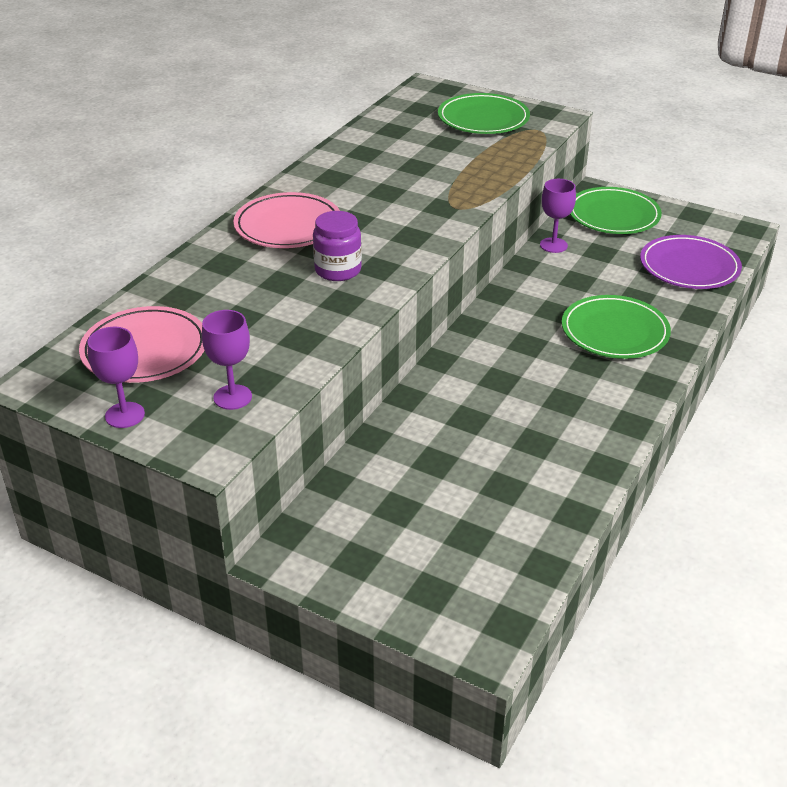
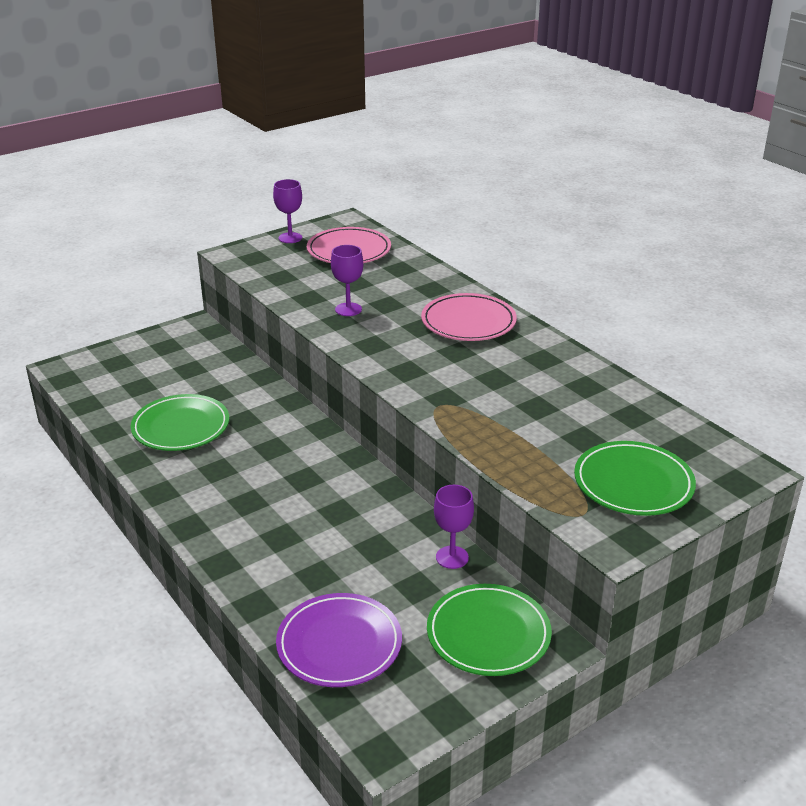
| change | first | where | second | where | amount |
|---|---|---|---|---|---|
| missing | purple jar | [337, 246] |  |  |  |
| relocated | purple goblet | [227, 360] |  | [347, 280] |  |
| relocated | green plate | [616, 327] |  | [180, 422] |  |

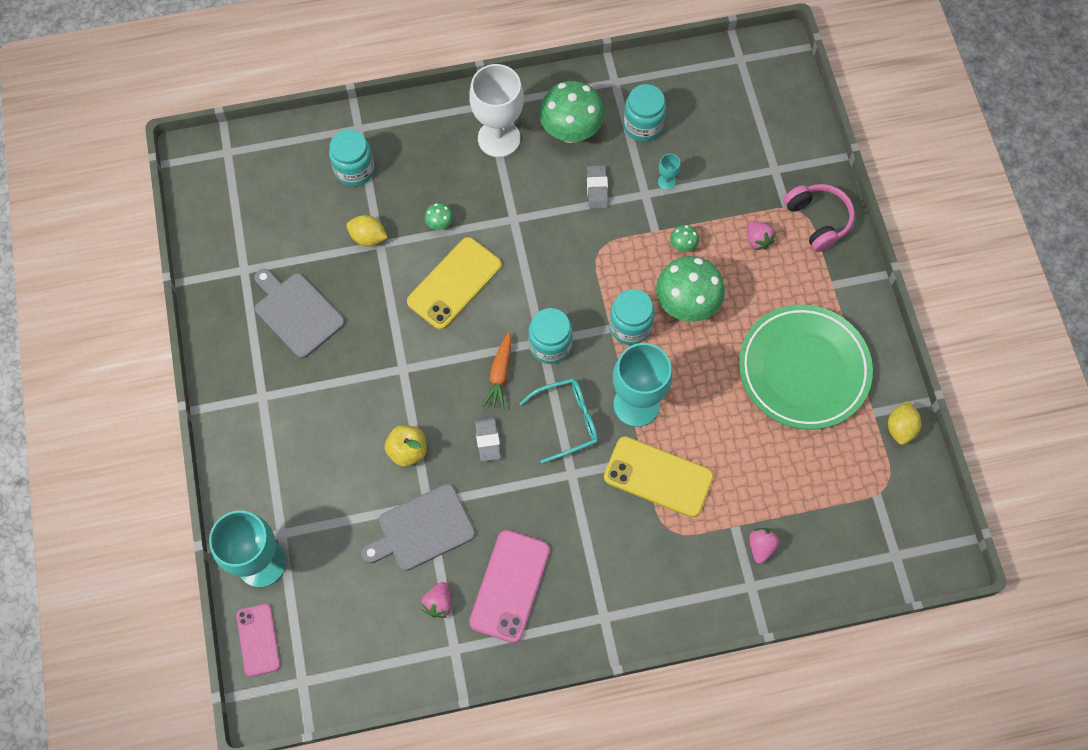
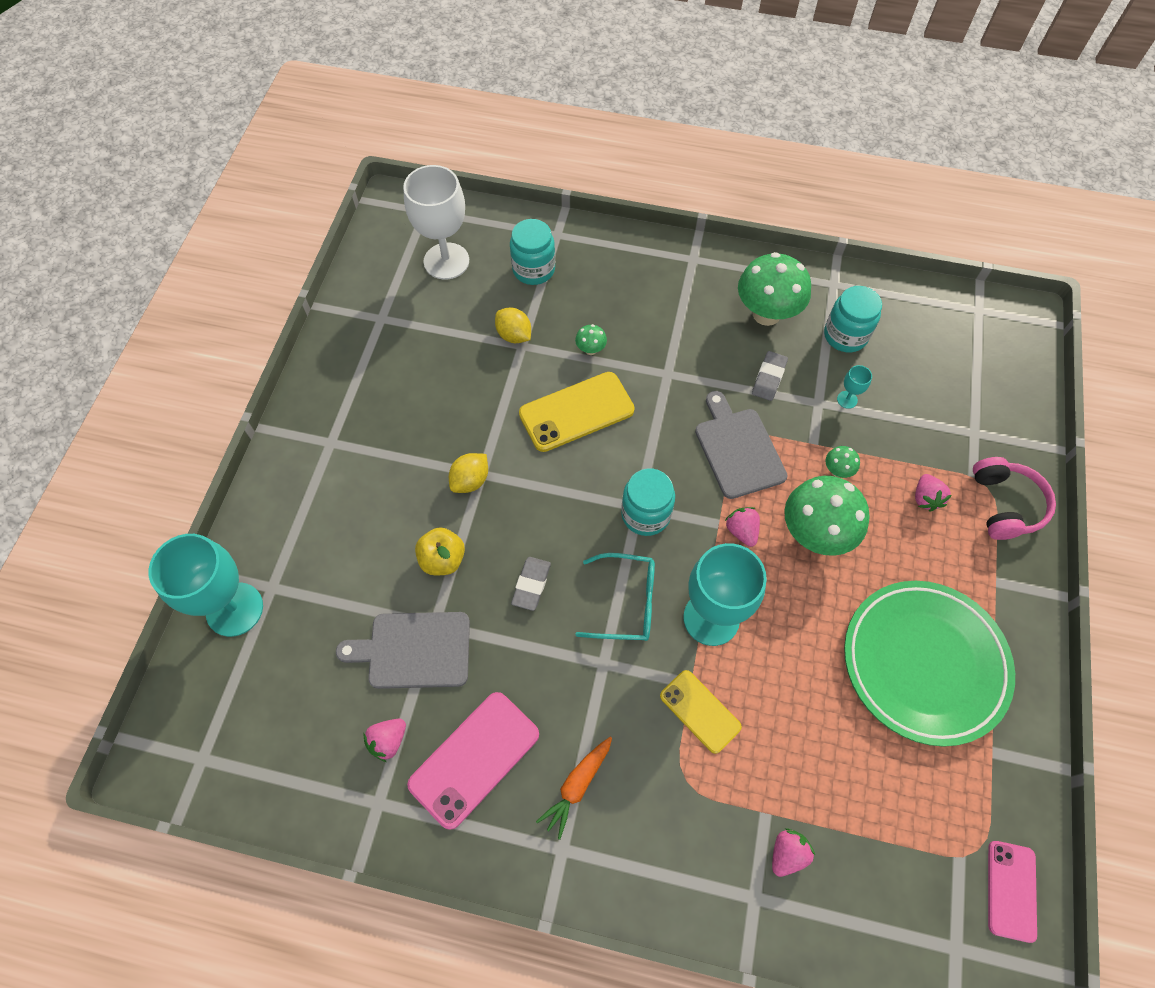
| change | first | where | second | where | amount |
|---|---|---|---|---|---|
| relocated | pink phone | [258, 640] |  | [1012, 892] |  |
| relocated | grey cutting board | [299, 313] |  | [741, 445] |  |
| relocated | white goblet | [496, 110] |  | [436, 222] |  |
| relocated | orange carrot | [497, 371] |  | [574, 788] |  |
| relocated | yellow lemon | [904, 423] |  | [468, 473] |  |
| exchanged | turquoise jar | [632, 317] | pink strawberry | [742, 527] |  |
| size | yellow phone | [659, 476] |  | [701, 712] | x0.63 |

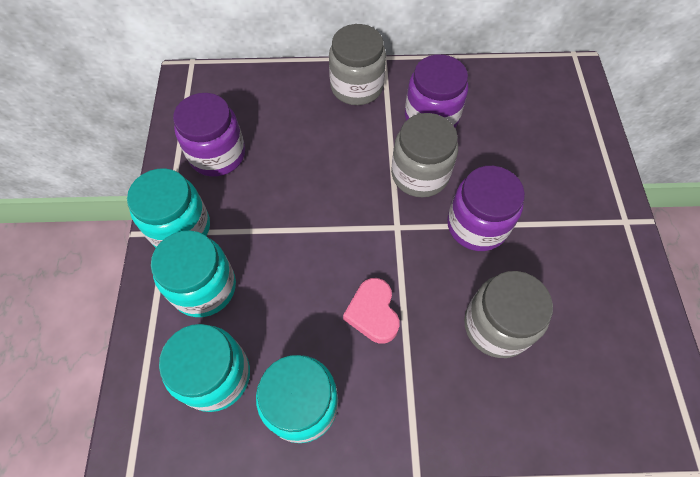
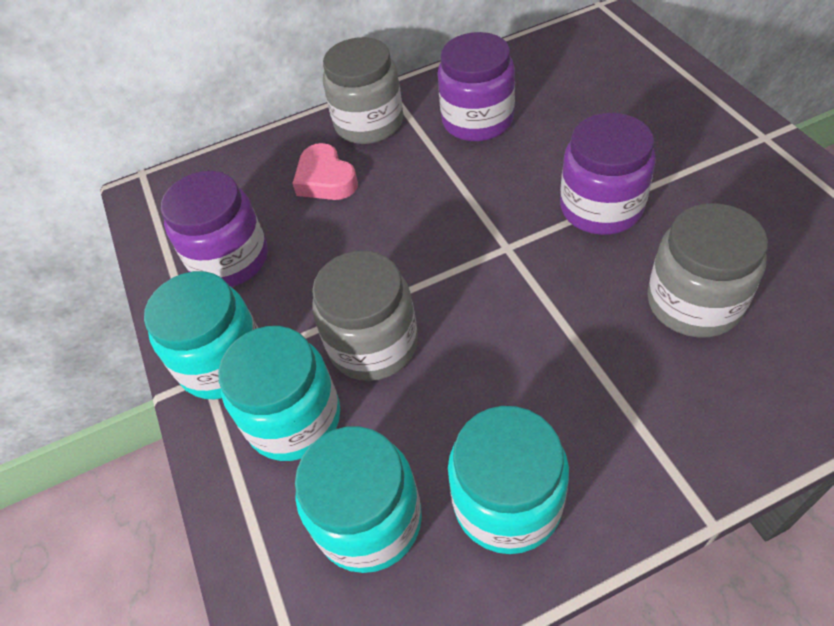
| change | first | where | second | where | amount |
|---|---|---|---|---|---|
| relocated | pink heart | [371, 311] |  | [325, 171] |  |
| relocated | grey jar | [424, 155] |  | [365, 316] |  |

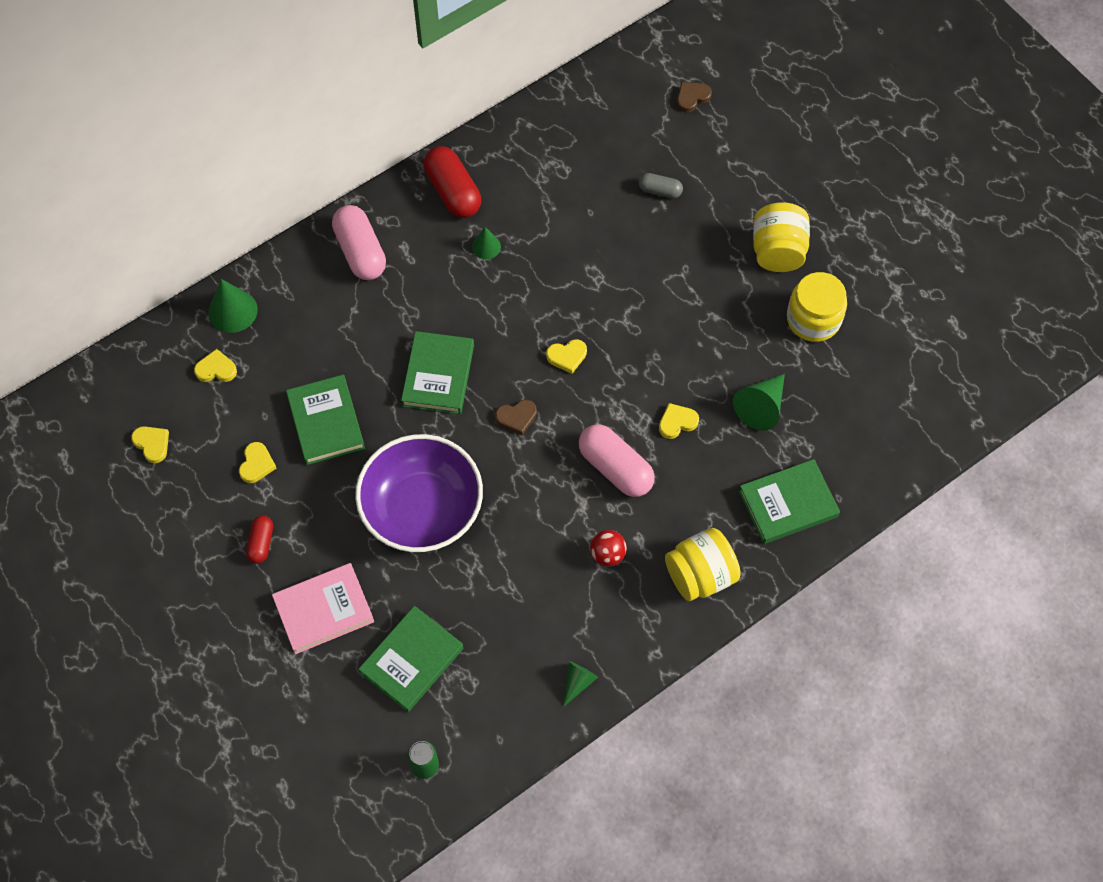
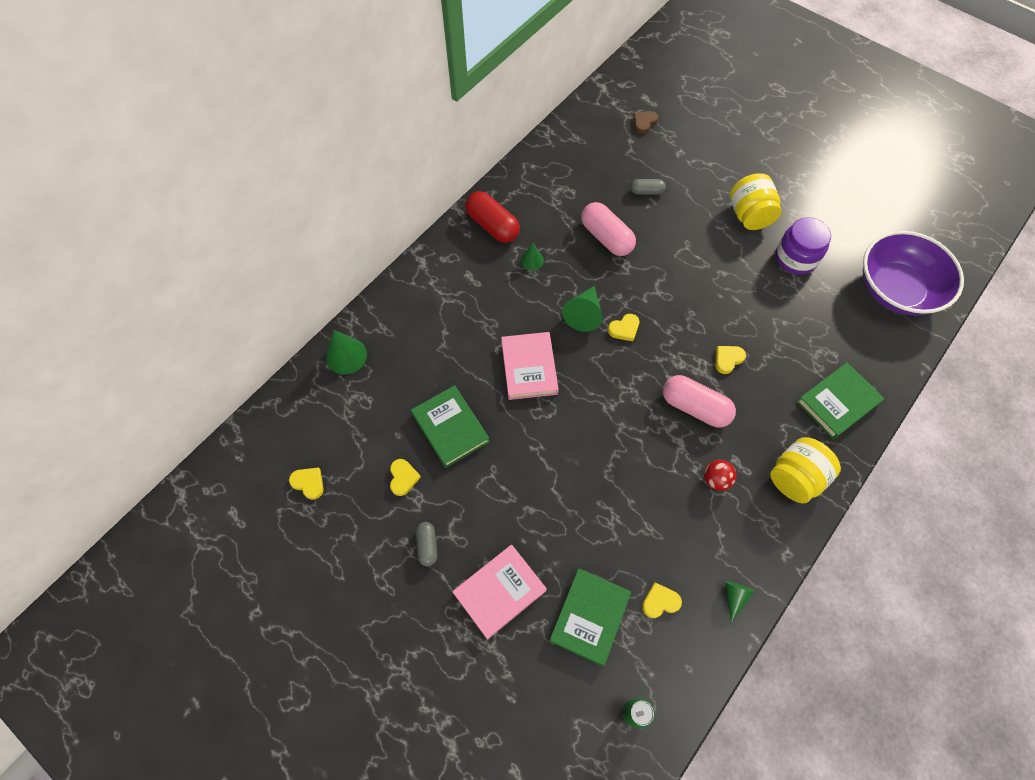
| change | first | where | second | where | amount |
|---|---|---|---|---|---|
| missing | brown heart | [516, 417] |  |  |  |
| relocated | yellow heart | [215, 365] |  | [662, 600] |  |
| relocated | pink capsule | [359, 242] |  | [608, 229] |  |
| relocated | purple bowl | [419, 493] |  | [913, 273] |  |
| relocated | green cone | [759, 402] |  | [582, 309] |  |
| colour | red capsule | [259, 539] | grey capsule | [426, 544] |  |
| colour | green book | [437, 372] | pink book | [530, 366] |  |
| colour | yellow jar | [817, 307] | purple jar | [803, 246] |  |

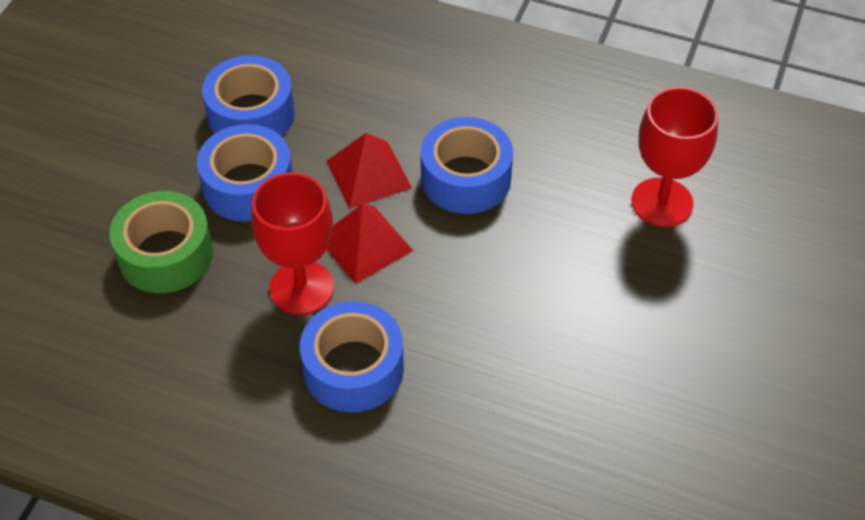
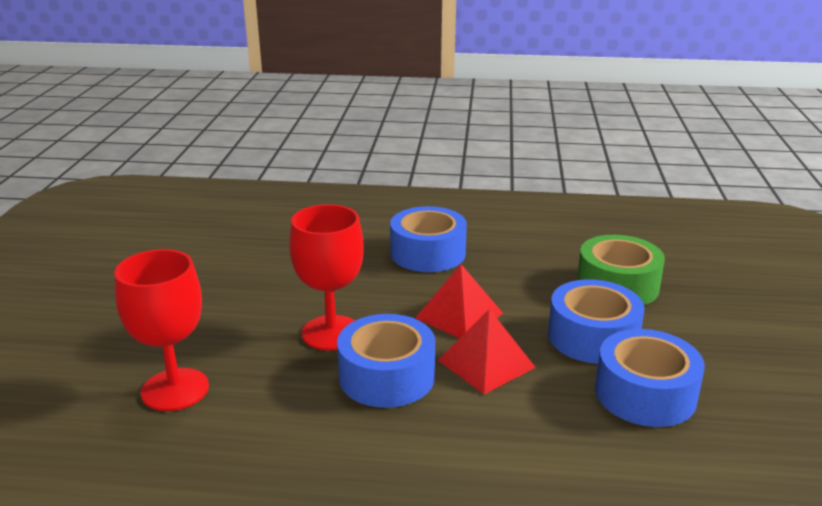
| change | first | where | second | where | amount |
|---|---|---|---|---|---|
| relocated | red goblet | [292, 244] |  | [326, 277] |  |

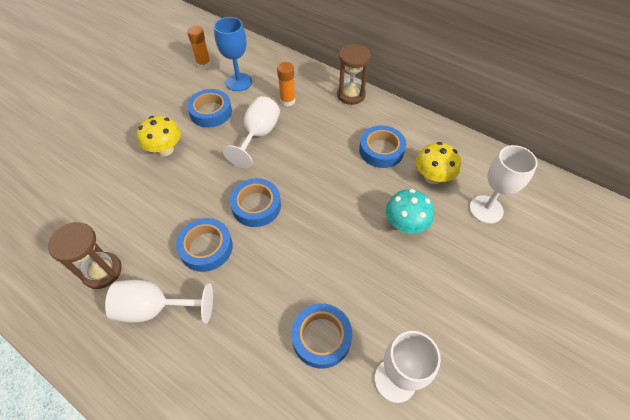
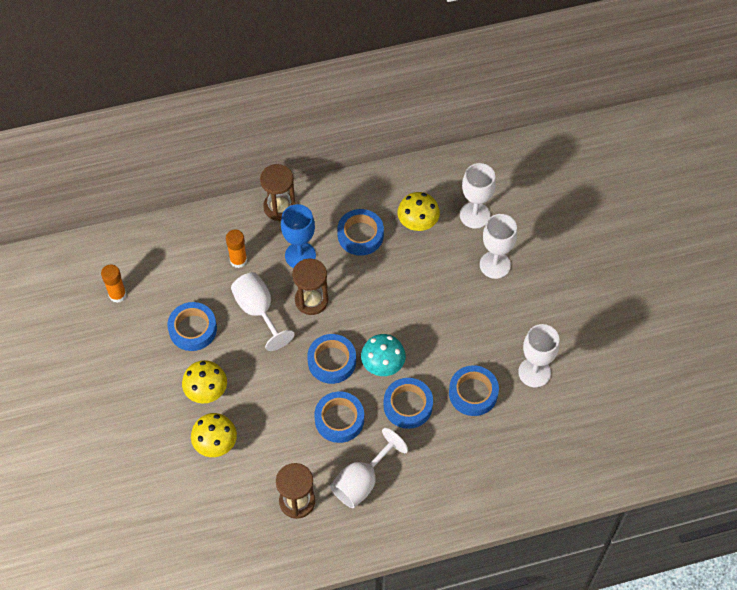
| change | first | where | second | where | amount |
|---|---|---|---|---|---|
| appeared |  |  | yellow mushroom | [214, 435] |  |
| appeared |  |  | brown hourglass | [310, 287] |  |
| appeared |  |  | blue tape | [408, 403] |  |
| appeared |  |  | white goblet | [498, 246] |  |
| relocated | blue goblet | [233, 54] |  | [298, 236] |  |
| relocated | turquoise mushroom | [410, 211] |  | [383, 355] |  |

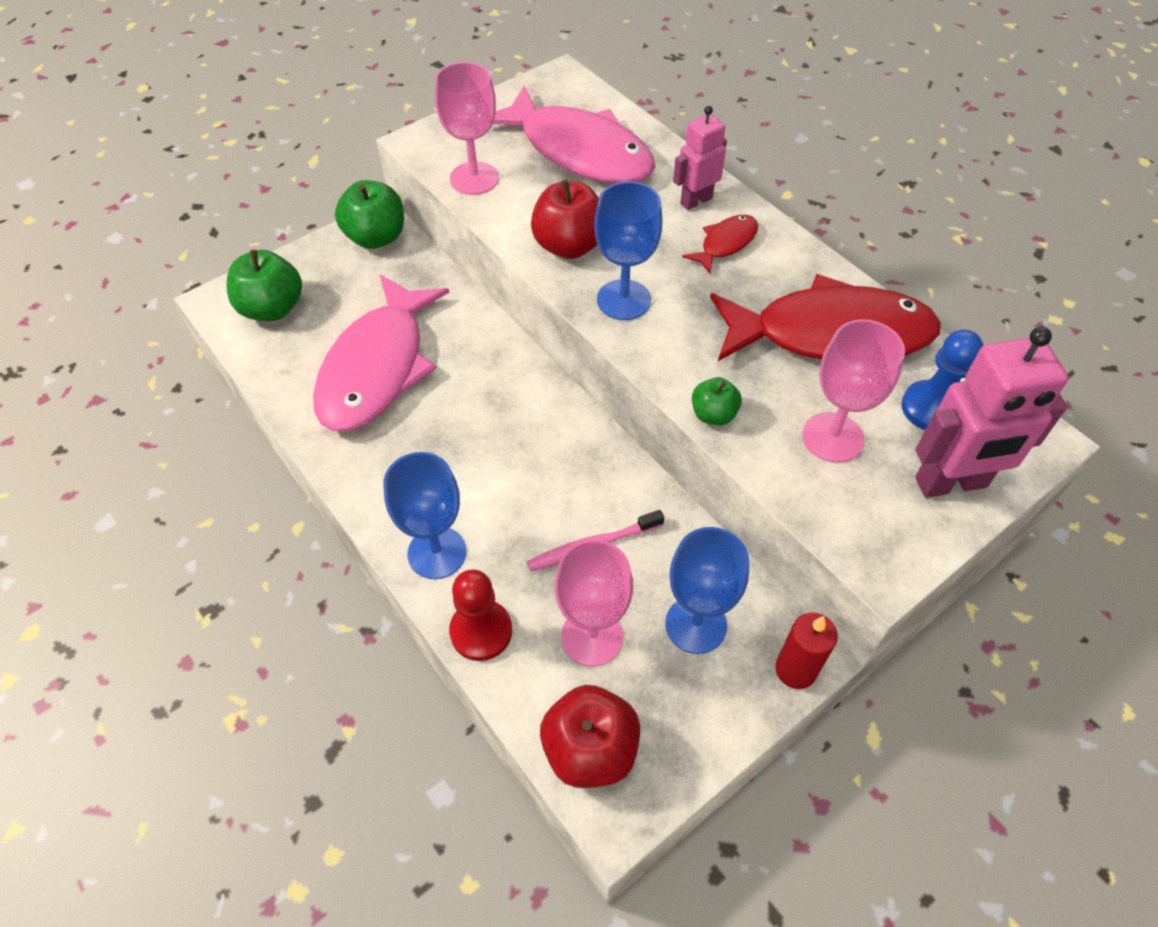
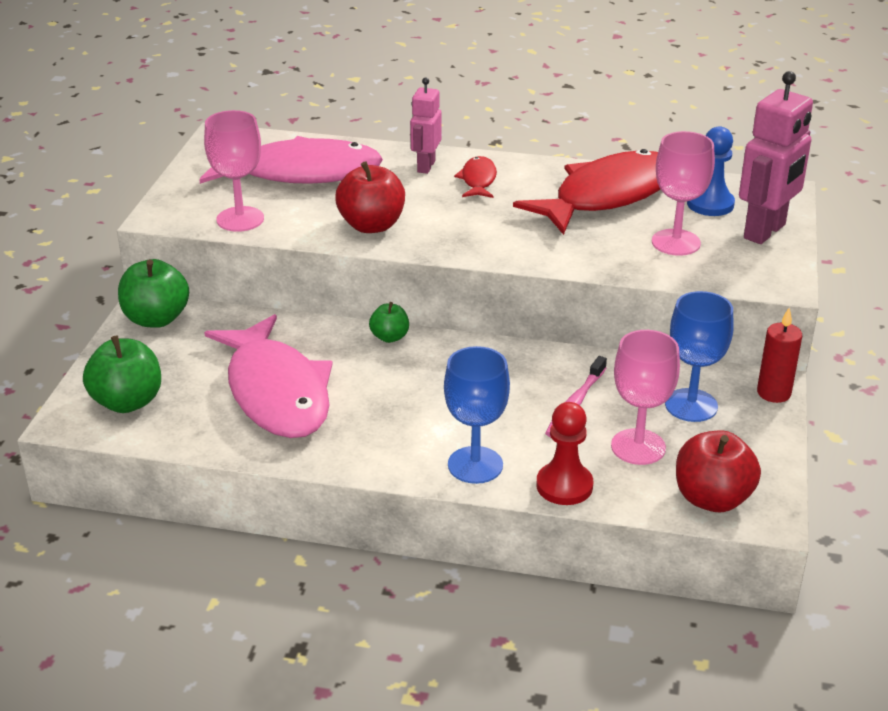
| change | first | where | second | where | amount |
|---|---|---|---|---|---|
| missing | blue goblet | [628, 250] |  |  |  |
| relocated | green apple | [717, 401] |  | [389, 322] |  |

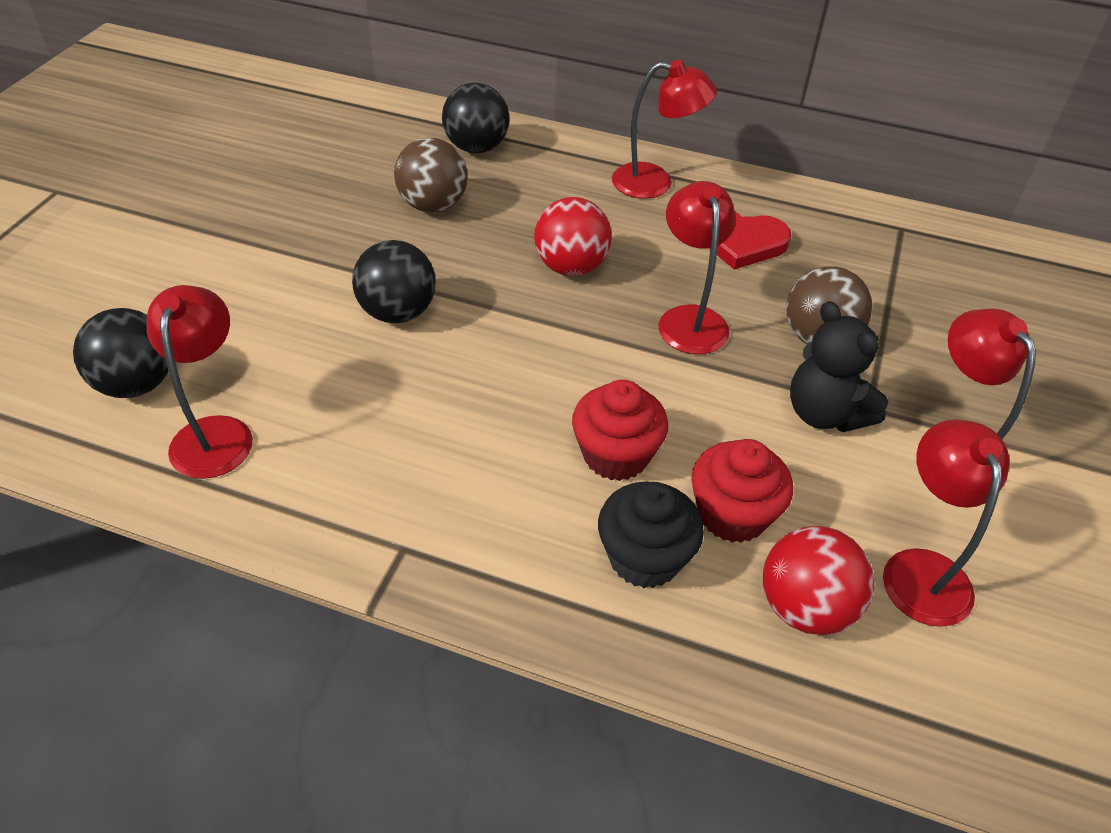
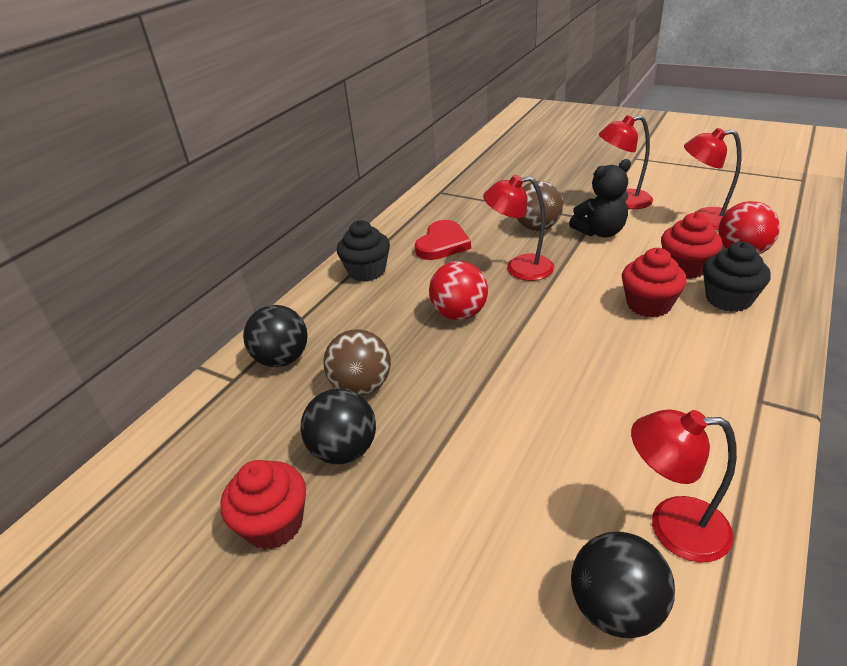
| change | first | where | second | where | amount |
|---|---|---|---|---|---|
| appeared |  |  | red cupcake | [263, 505] |  |
| relocated | black ball | [394, 281] |  | [338, 426] |  |
| exchanged | red lamp | [664, 129] | black cupcake | [363, 251] |  |

